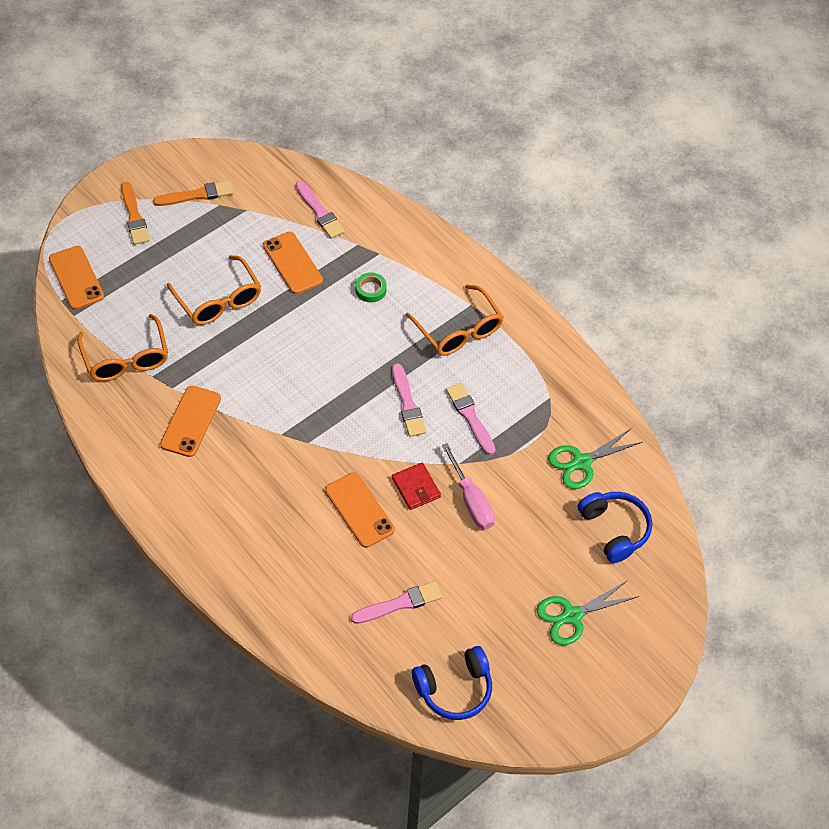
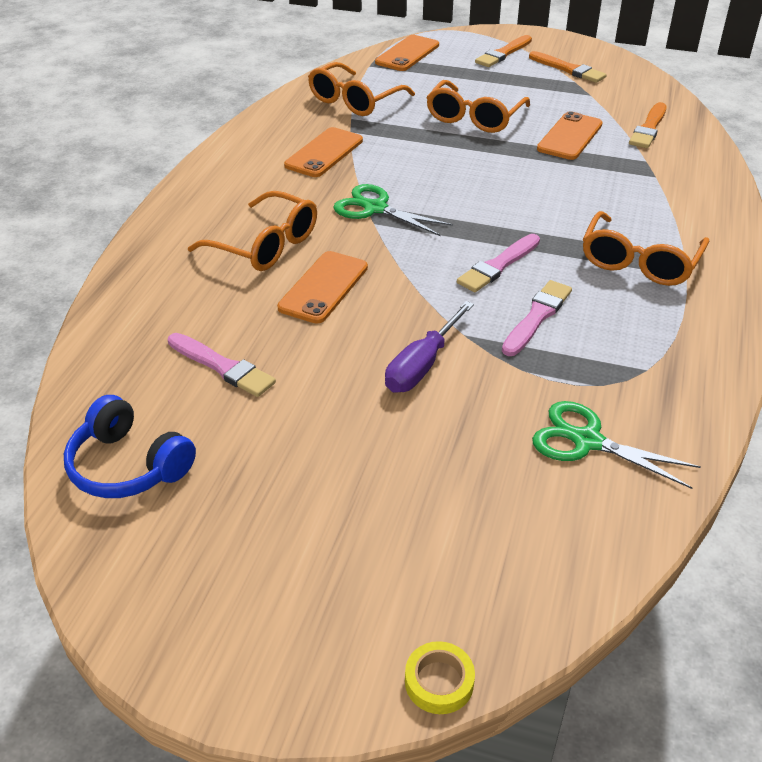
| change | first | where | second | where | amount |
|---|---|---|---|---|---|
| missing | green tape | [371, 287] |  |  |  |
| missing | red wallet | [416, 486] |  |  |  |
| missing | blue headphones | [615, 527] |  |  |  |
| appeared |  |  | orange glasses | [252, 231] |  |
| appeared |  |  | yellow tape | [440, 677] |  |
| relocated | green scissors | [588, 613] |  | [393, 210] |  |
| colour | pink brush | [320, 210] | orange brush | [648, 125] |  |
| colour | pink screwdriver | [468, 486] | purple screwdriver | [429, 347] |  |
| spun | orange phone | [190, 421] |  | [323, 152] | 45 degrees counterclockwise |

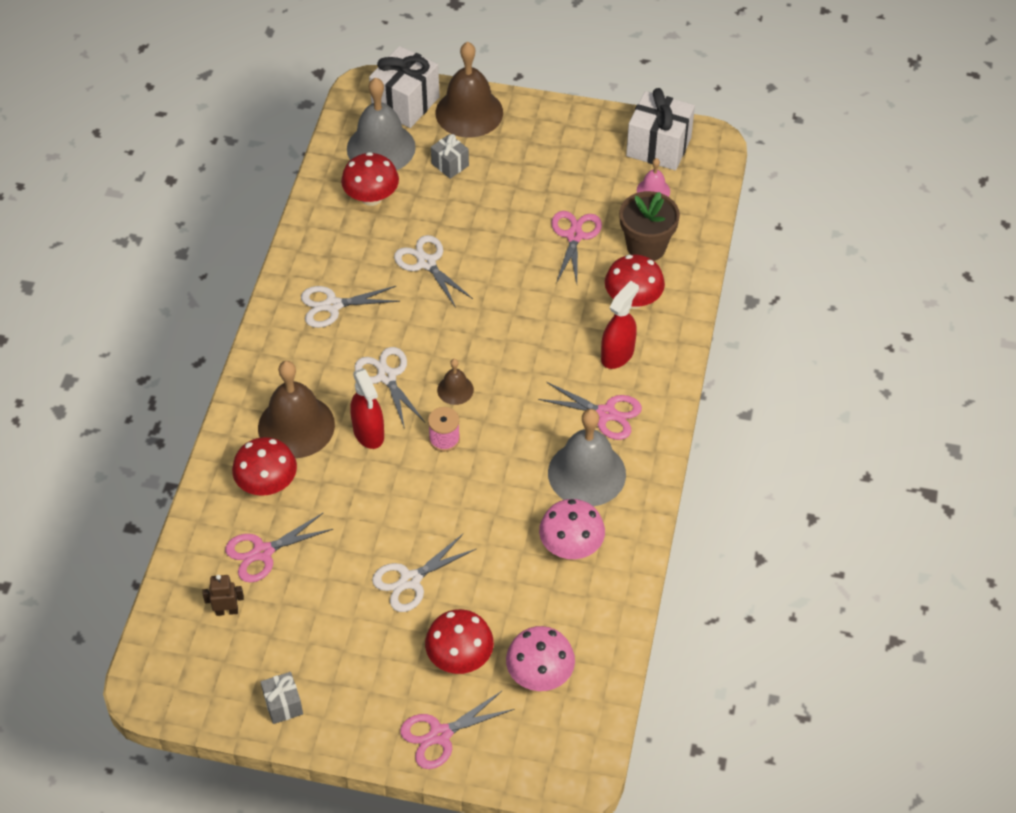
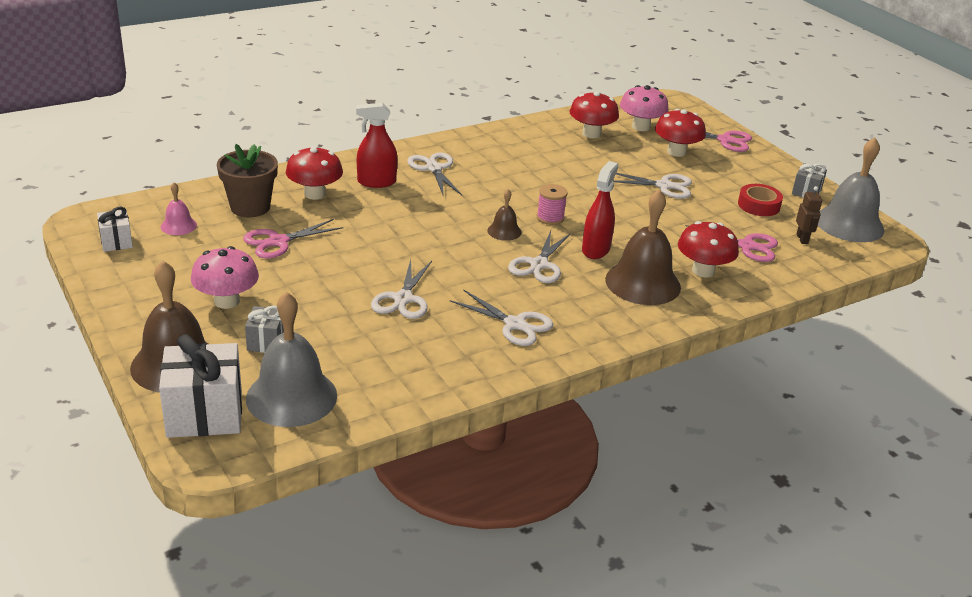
| change | first | where | second | where | amount |
|---|---|---|---|---|---|
| appeared |  |  | red tape | [760, 200] |  |
| relocated | red mushroom | [370, 179] |  | [594, 114] |  |
| relocated | pink mushroom | [572, 529] |  | [225, 277] |  |
| relocated | grey bell | [587, 457] |  | [851, 190] |  |
| colour | pink scissors | [590, 411] | white scissors | [434, 174] |  |
| spun | brown robot | [223, 595] |  | [809, 215] | 135 degrees counterclockwise |
| size | white gift | [660, 129] |  | [115, 229] | x0.53 |

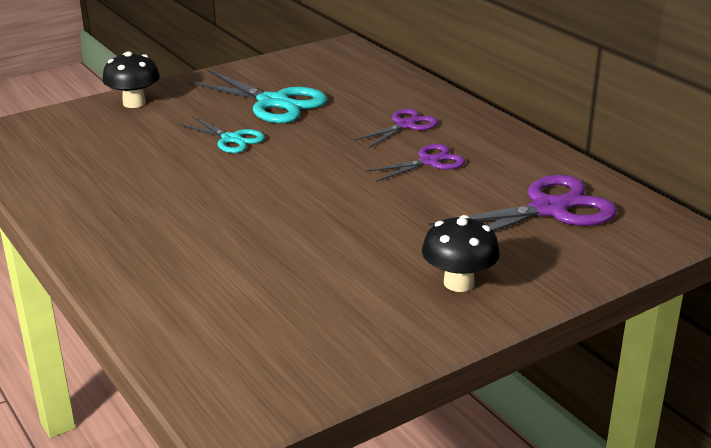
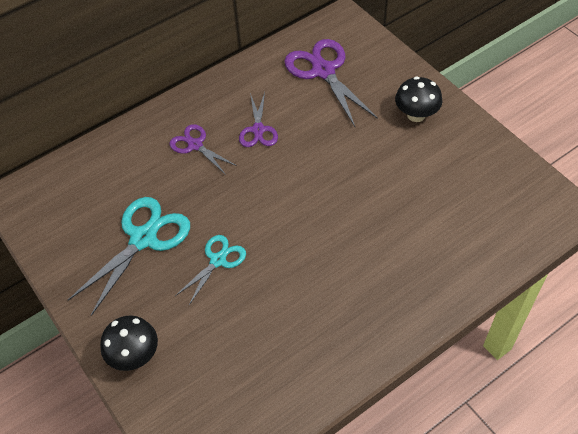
| change | first | where | second | where | amount |
|---|---|---|---|---|---|
| spun | purple scissors | [415, 163] |  | [258, 119] | 150 degrees counterclockwise |

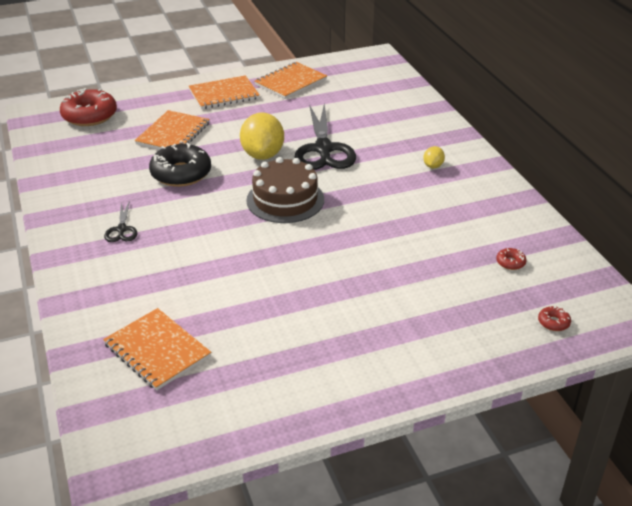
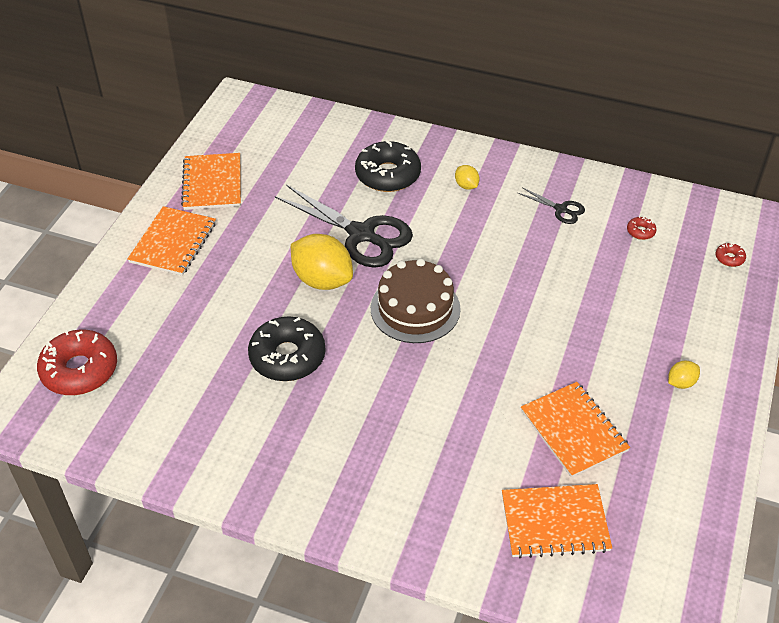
| change | first | where | second | where | amount |
|---|---|---|---|---|---|
| appeared |  |  | black donut | [388, 166] |  |
| appeared |  |  | yellow lemon | [684, 375] |  |
| relocated | black scissors | [121, 222] |  | [551, 205] |  |
| relocated | orange notebook | [172, 130] |  | [575, 430] |  |

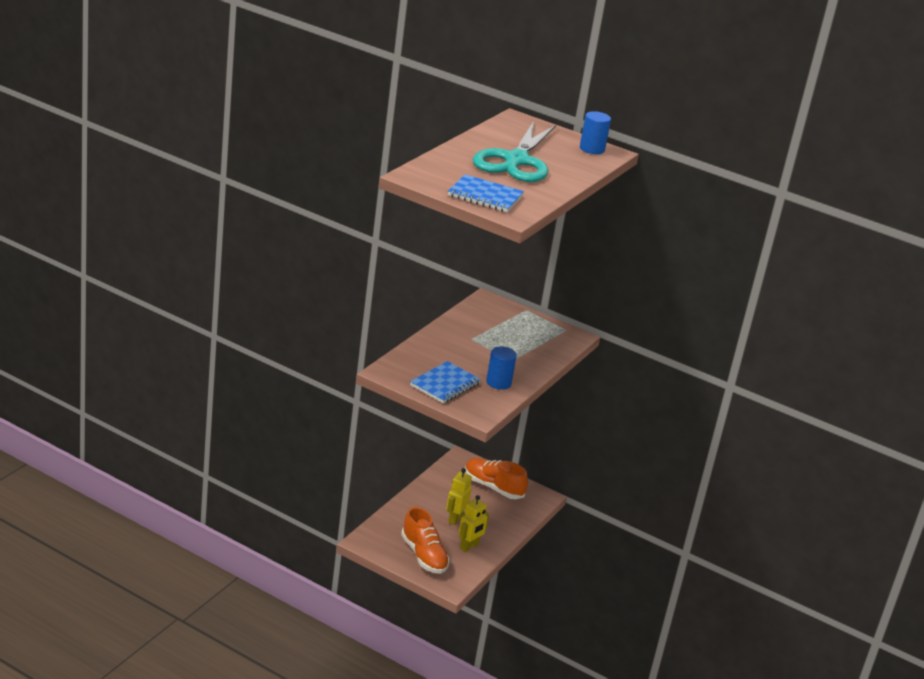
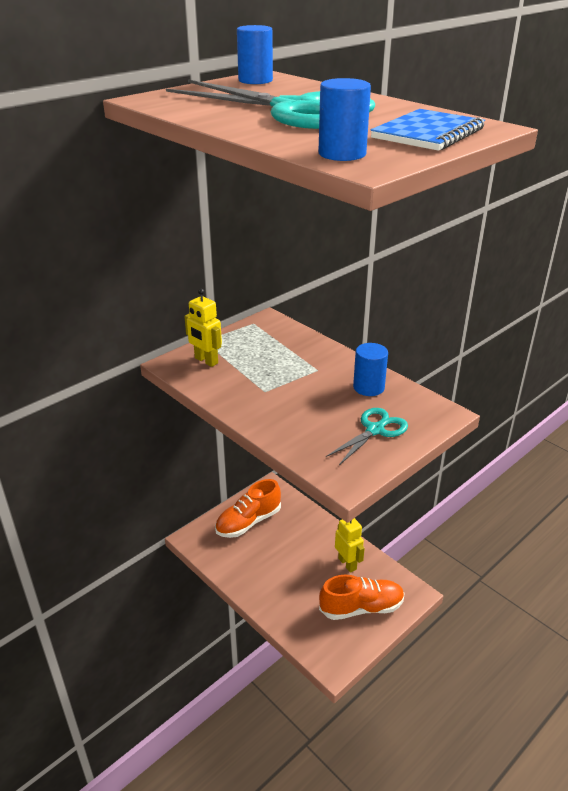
| change | first | where | second | where | amount |
|---|---|---|---|---|---|
| appeared |  |  | blue cylinder | [344, 119] |  |
| relocated | yellow robot | [459, 496] |  | [203, 328] |  |
| exchanged | blue notebook | [445, 382] | turquoise scissors | [367, 436] |  |

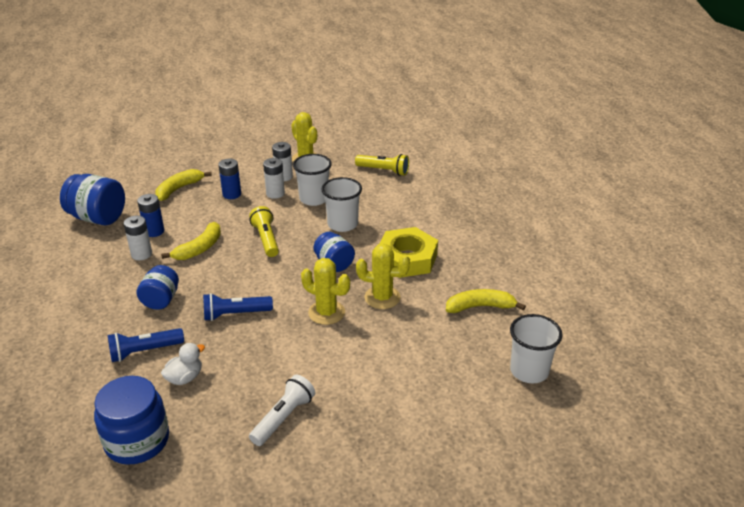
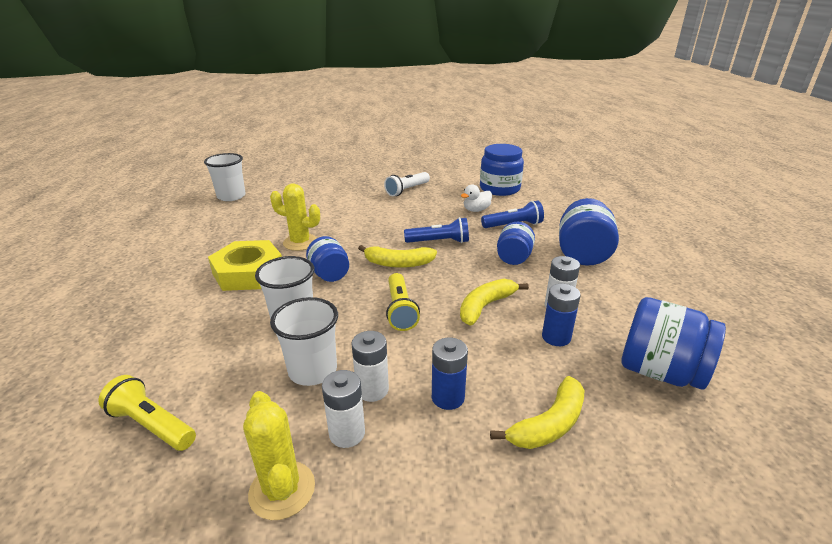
| change | first | where | second | where | amount |
|---|---|---|---|---|---|
| missing | yellow cactus | [325, 291] |  |  |  |
| appeared |  |  | blue jar | [589, 232] |  |
| relocated | yellow banana | [486, 301] |  | [397, 256] |  |

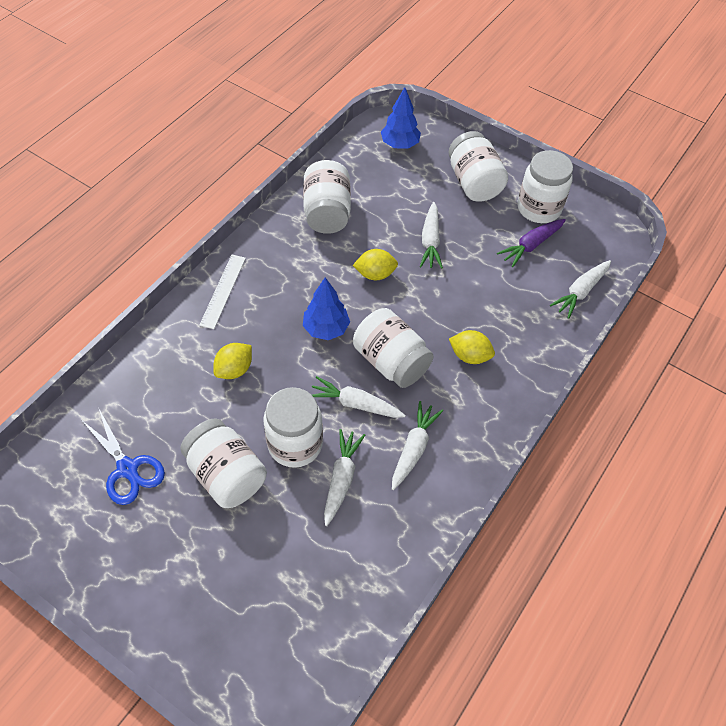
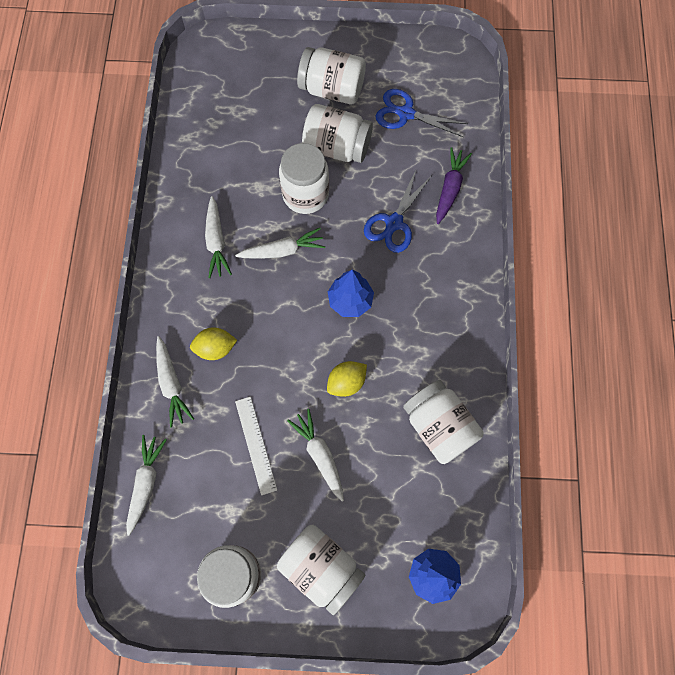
| change | first | where | second | where | amount |
|---|---|---|---|---|---|
| relocated | white ruler | [222, 292] |  | [256, 446] |  |
| relocated | white carrot | [344, 477] |  | [175, 381] |  |
| relocated | white jar | [393, 348] |  | [331, 75] |  |
| relocated | purple carrot | [531, 243] |  | [454, 185] |  |
| exchanged | yellow lemon | [232, 361] | blue scissors | [397, 211] |  |

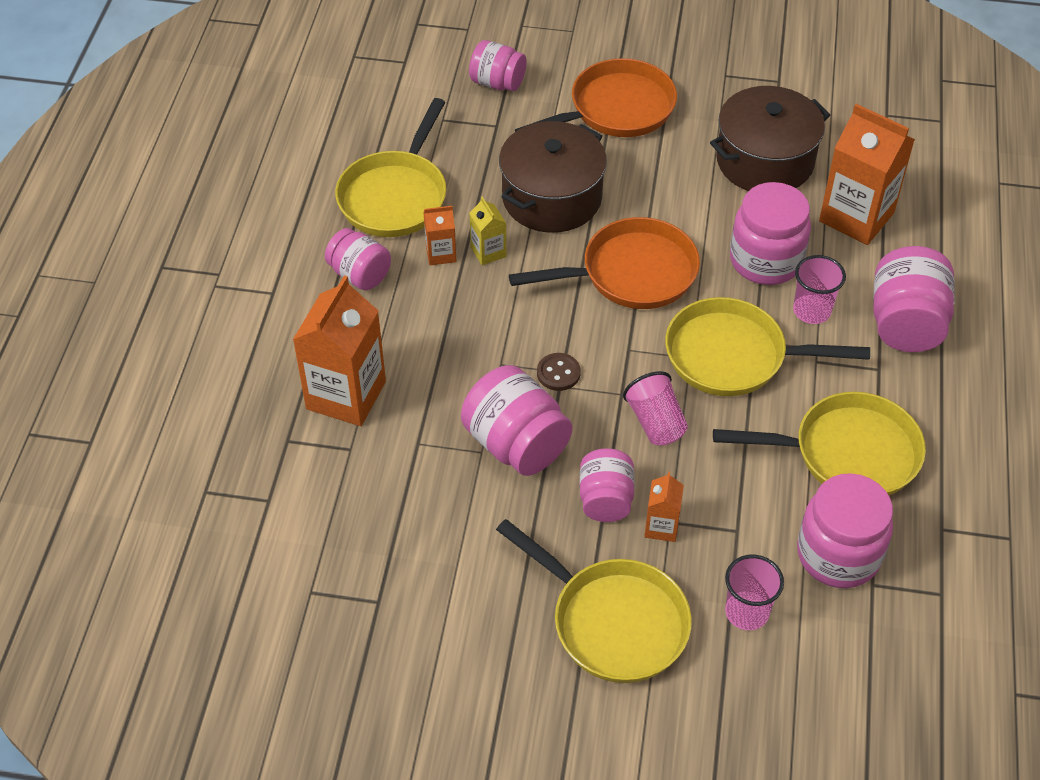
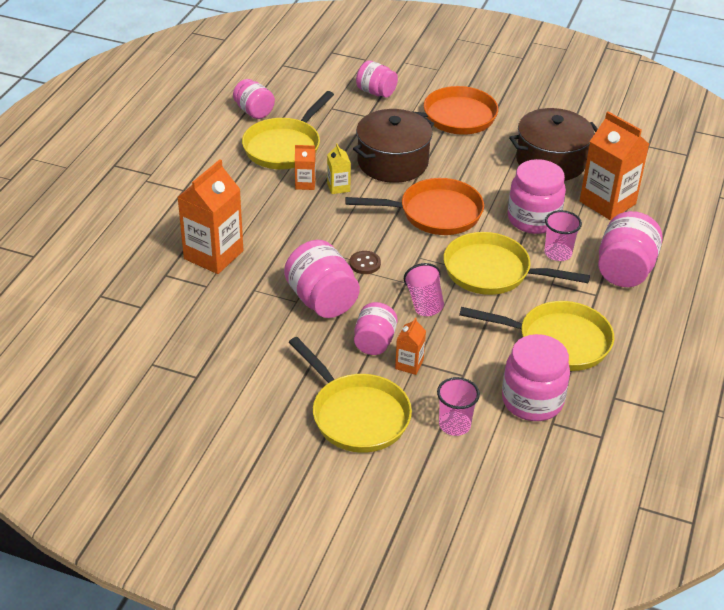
| change | first | where | second | where | amount |
|---|---|---|---|---|---|
| relocated | pink jar | [358, 259] |  | [254, 99] |  |

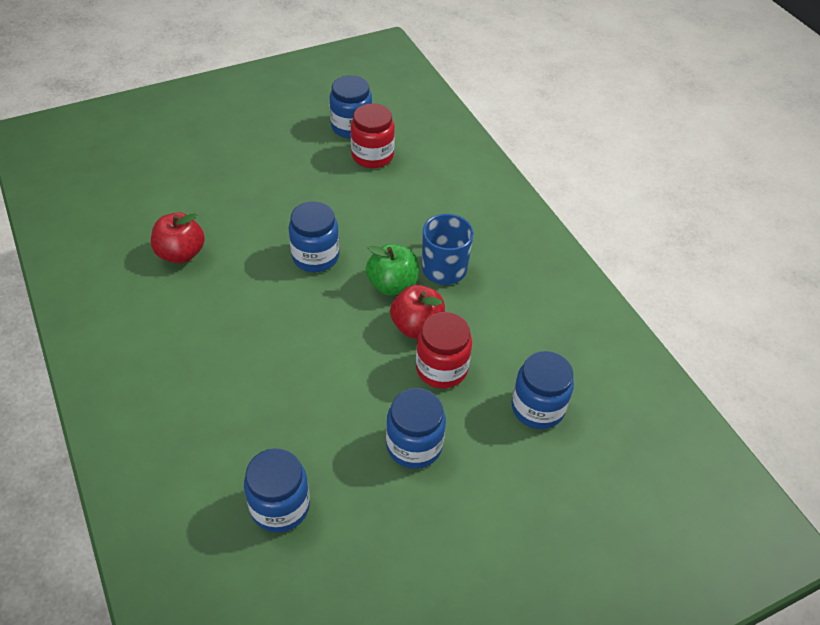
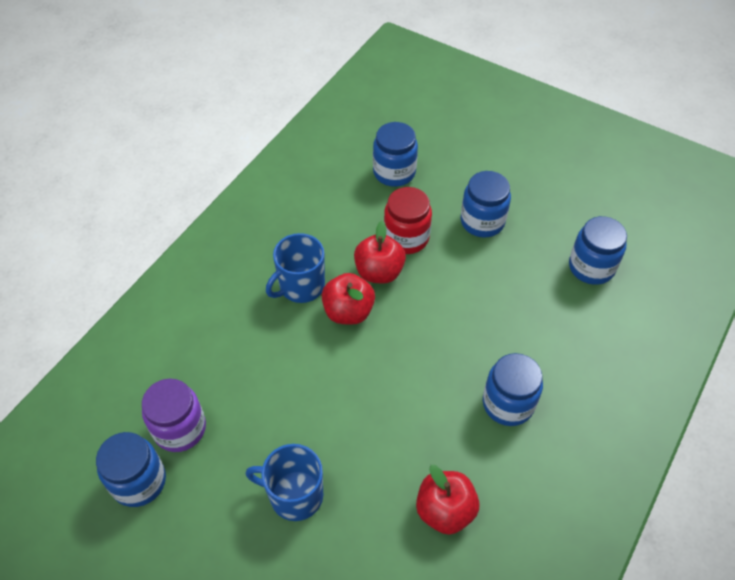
| change | first | where | second | where | amount |
|---|---|---|---|---|---|
| appeared |  |  | blue mug | [284, 482] |  |
| relocated | blue jar | [314, 236] |  | [513, 389] |  |
| colour | red jar | [373, 136] | purple jar | [174, 415] |  |
| colour | green apple | [392, 270] | red apple | [348, 299] |  |

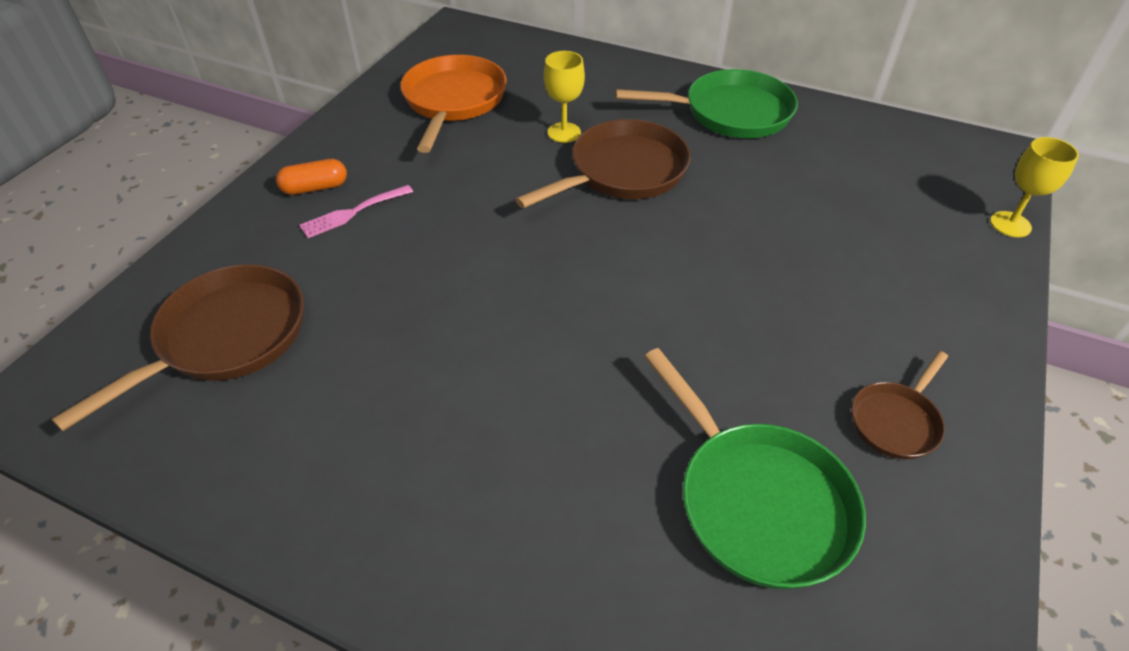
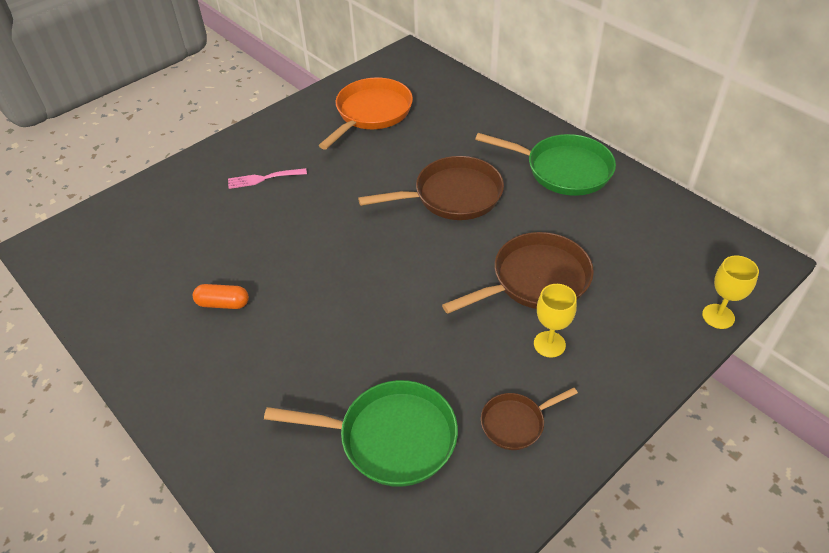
| change | first | where | second | where | amount |
|---|---|---|---|---|---|
| relocated | brown pan | [178, 347] |  | [518, 273] |  |
| relocated | orange capsule | [311, 177] |  | [221, 296] |  |
| relocated | yellow goblet | [564, 97] |  | [555, 321] |  |
| spun | green pan | [755, 468] |  | [361, 433] | 75 degrees counterclockwise |

